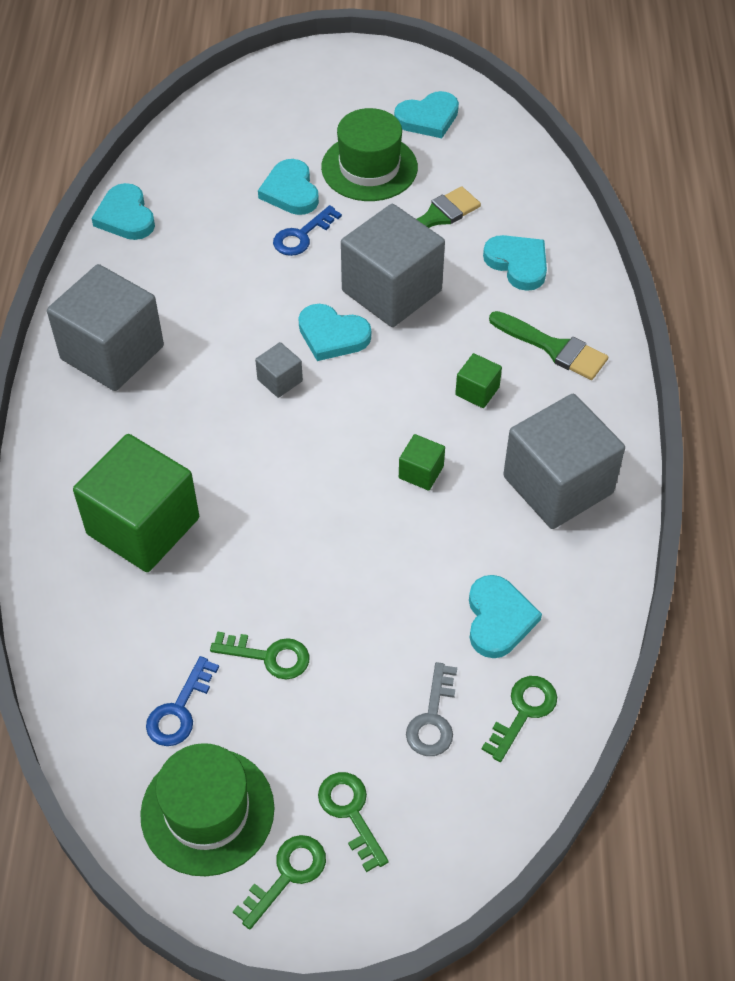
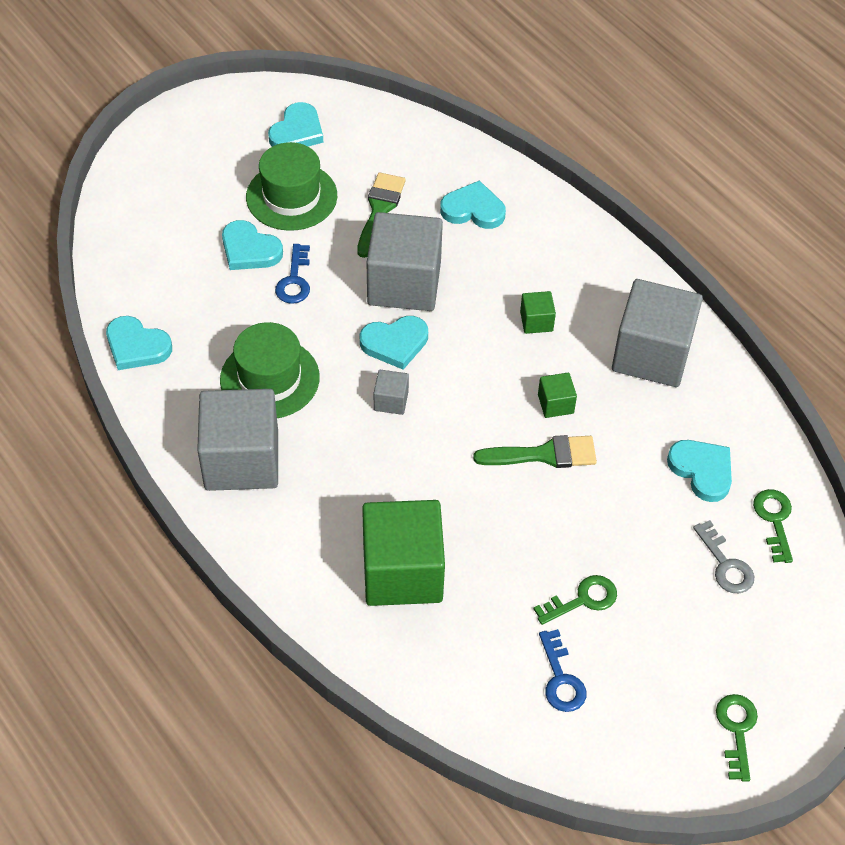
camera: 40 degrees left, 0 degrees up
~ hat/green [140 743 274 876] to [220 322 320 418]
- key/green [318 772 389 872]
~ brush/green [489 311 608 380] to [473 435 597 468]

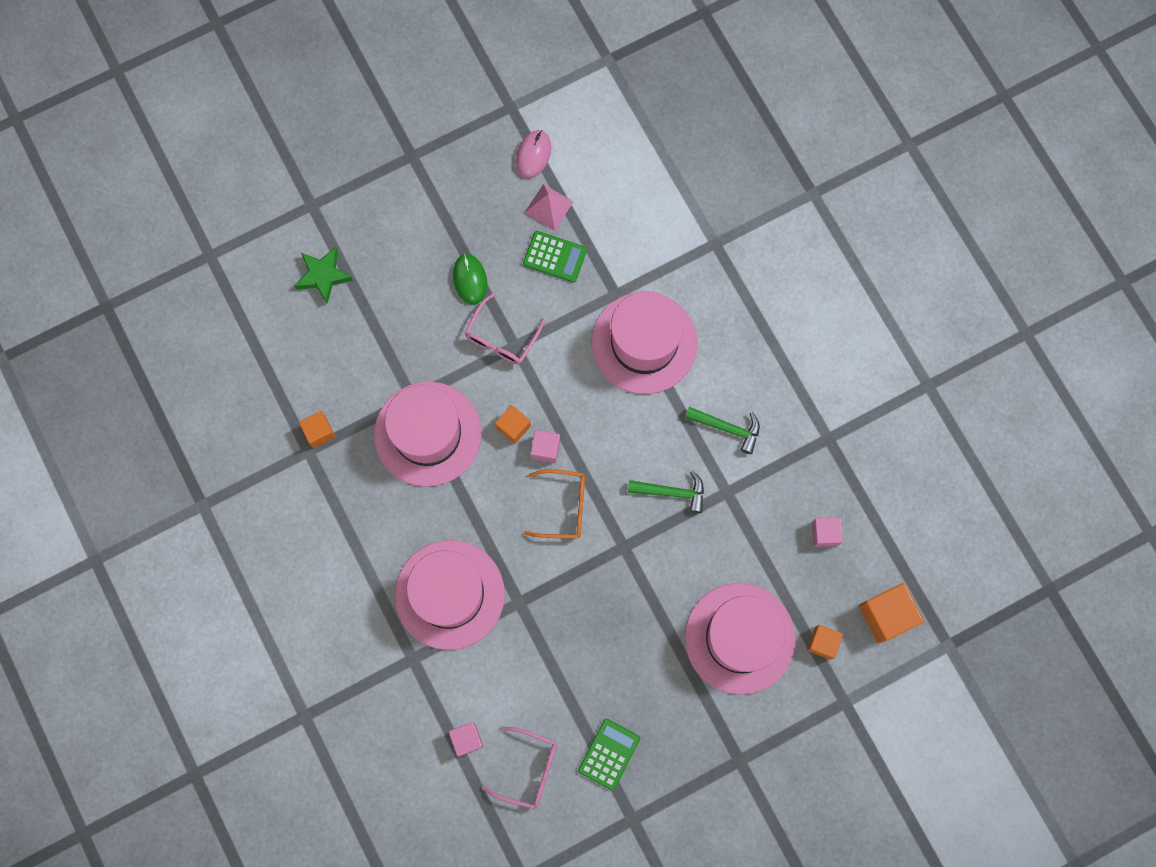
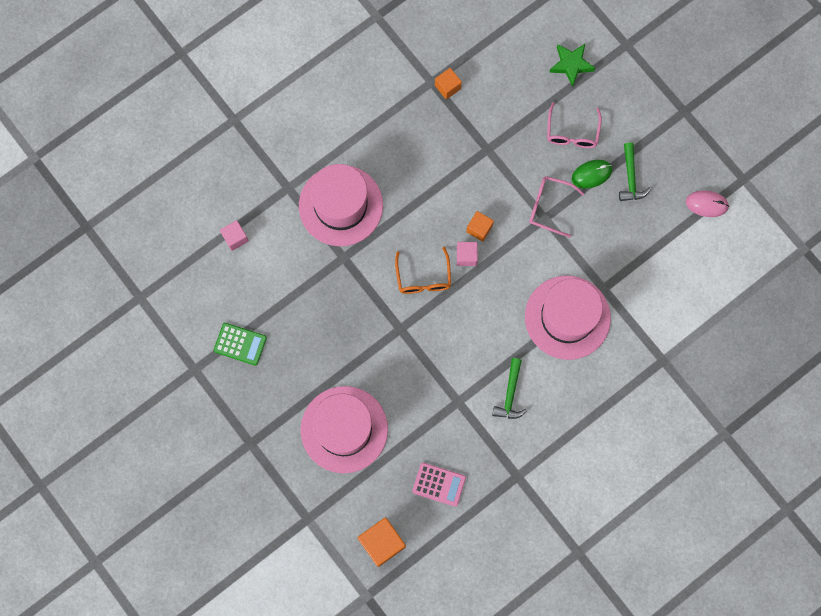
camera: 80 degrees right, 0 degrees up
- hat/pink [374 382 481 487]
~ glasses/pink [482 727 557 809] to [547 102 602 148]
- calculator/green [523 231 587 282]
- pyramid/pink [524 184 574 230]
~ hammer/green [628 471 704 513] to [619 142 651 201]
- cube/orange [807 625 843 660]
~ cube/pink [812 517 843 547] to calculator/pink [412 463 466 507]

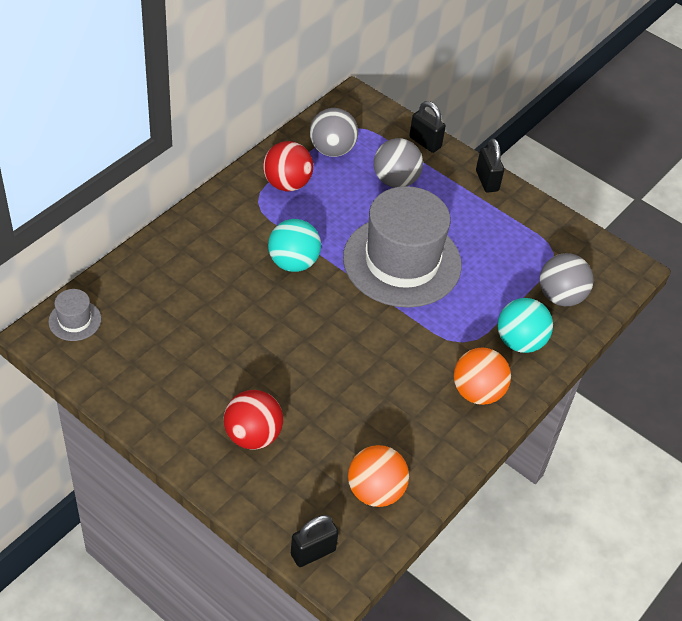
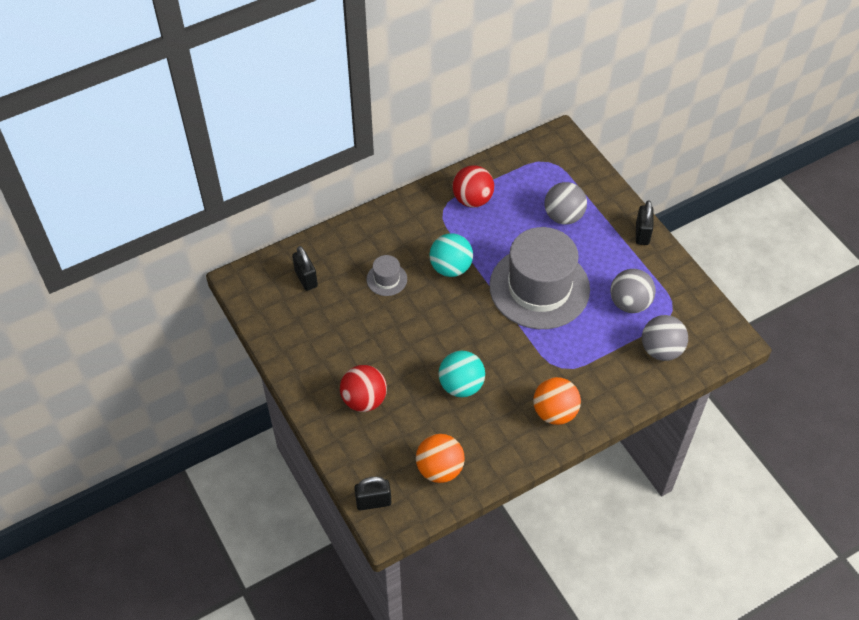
camera: 25 degrees right, 5 degrees up
~ hat/grey [48 289 101 341] to [366 255 407 296]
~ ball/grey [310 108 358 157] to [610 269 656 313]
~ padlock/black [409 101 446 153] to [292 246 318 291]
~ ball/turquoise [498 298 553 353] to [439 351 485 397]

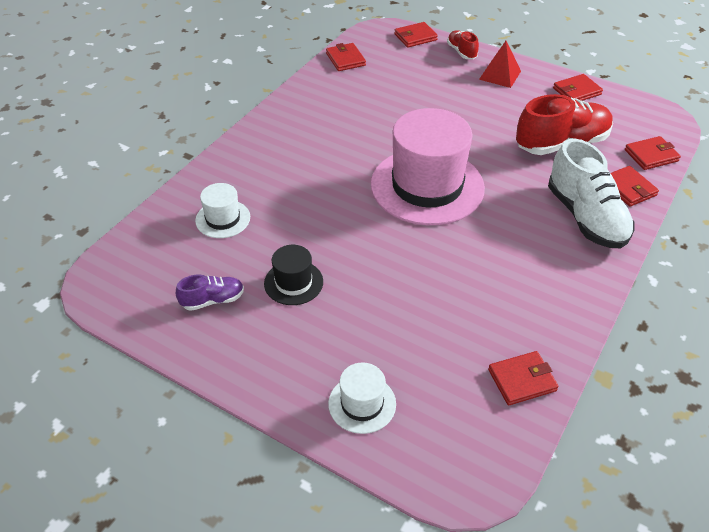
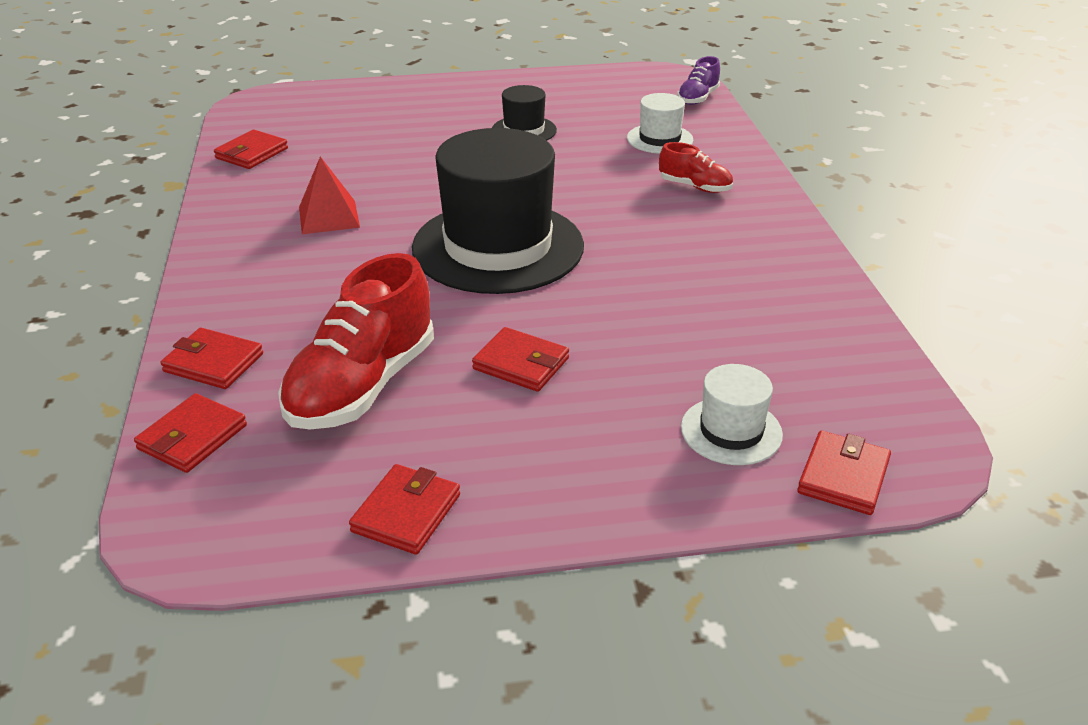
camera: 140 degrees right, 10 degrees down
~ shoe/purple [176 275 244 311] to [677 56 720 105]
~ wallet/red [326 43 366 71] to [472 327 569 392]
~ hat/white [328 363 396 434] to [681 364 783 465]
~ hat/pink [371 108 485 225] to hat/black [412 128 584 294]
~ shoe/red [447 30 479 59] to [659 142 733 193]
~ pyramid/red [479 41 521 88] to [299 156 360 234]
- shoe/white [548 138 635 248]

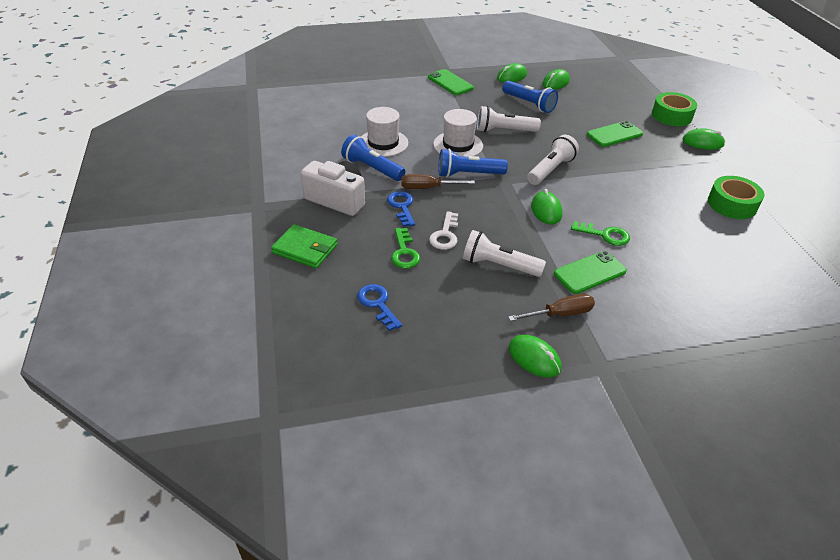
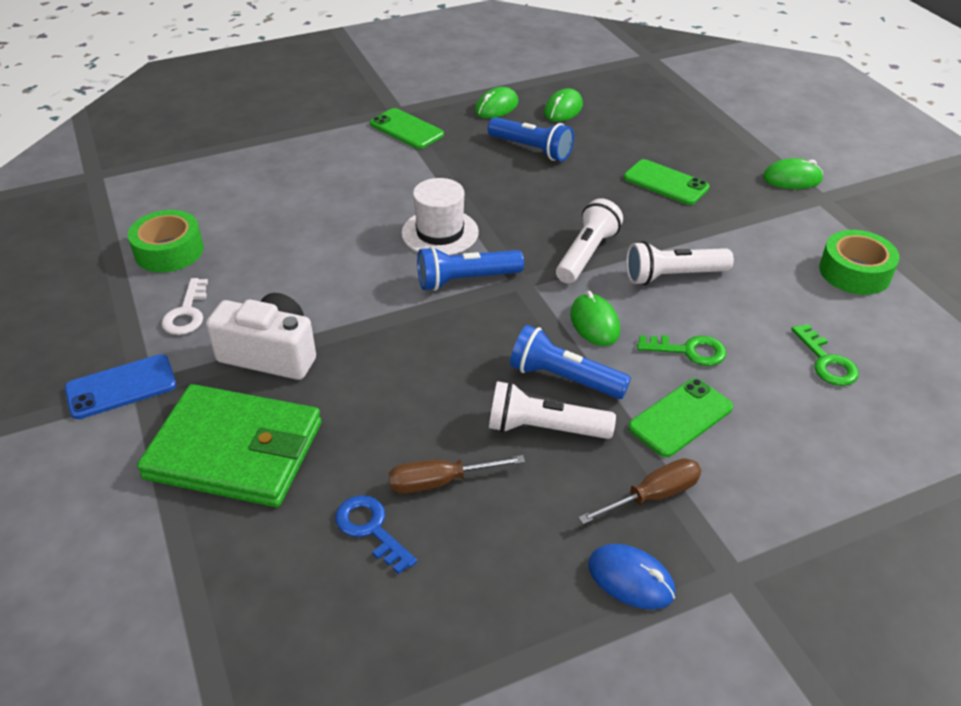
camera: 10 degrees left, 0 degrees up
~ wallet/green [271 224 338 268] = [137 384 322 507] x1.72
~ flashlight/blue [341 134 405 181] to [510 325 631 399]
- hat/white [361 107 408 157]
- key/blue [387 191 415 227]
~ key/green [391 228 420 269] to [791 324 859 386]
~ screwdriver/brown [401 174 475 189] to [389 455 525 494]
~ key/white [429 211 458 250] to [161 278 208 335]
~ flashlight/white [477 106 541 132] to [626 241 734 285]
~ mouse/green [509 335 561 378] to mouse/blue [588 544 675 610]
~ phone/green [587 121 643 147] = [624 159 709 205] 75 degrees clockwise
~ tape/green [652 92 697 126] to [128 210 204 272]
+ phone/blue [65 354 177 419]

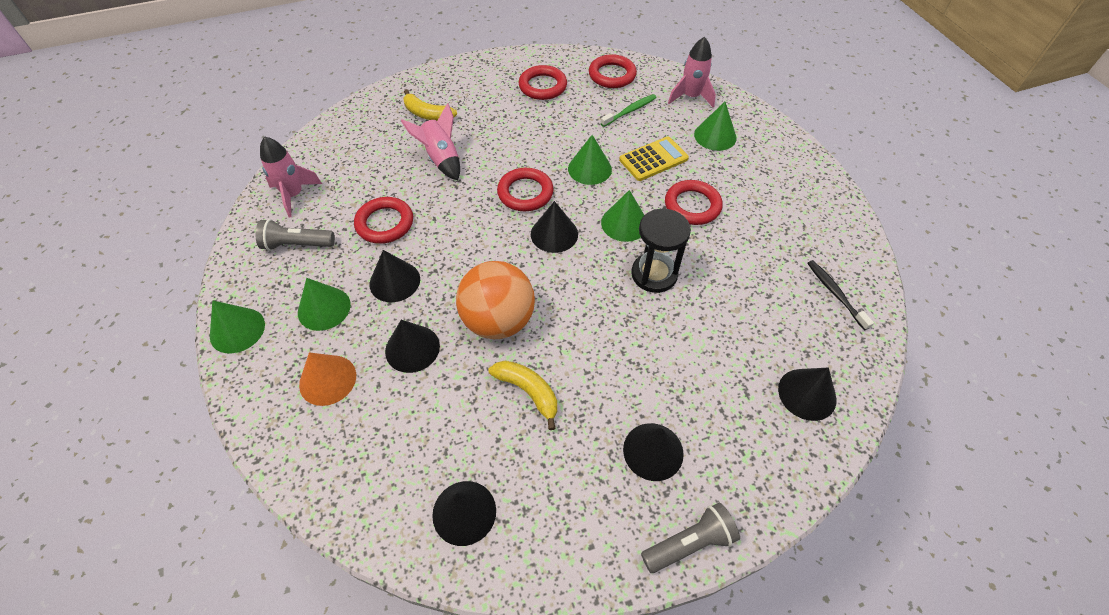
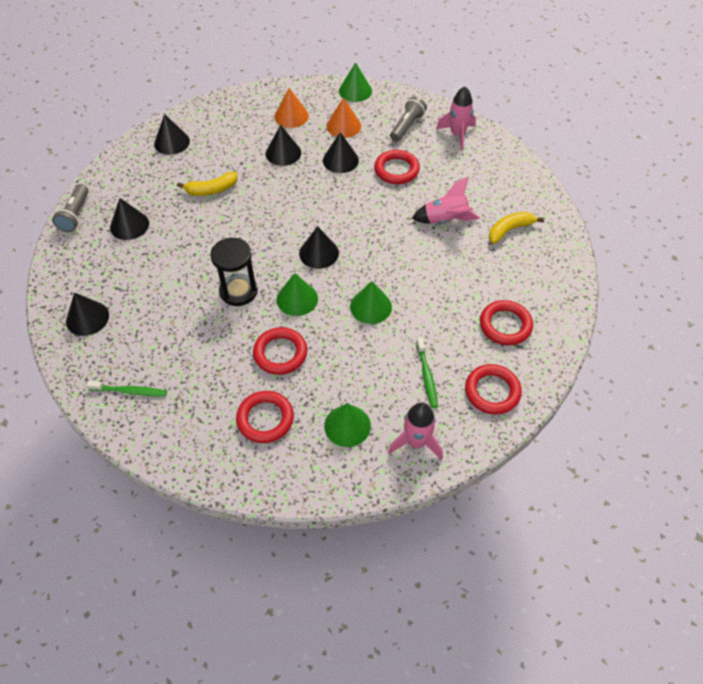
camera: 120 degrees right, 0 degrees up
~ cone/green [298 278 351 331] to cone/orange [326 97 361 138]
- ball/orange [456 261 535 339]
~ ring/red [497 168 554 211] to [236 391 294 443]
- calculator/yellow [619 136 689 181]
~ toothbrush/black [807 260 874 330] to toothbrush/green [86 381 167 396]

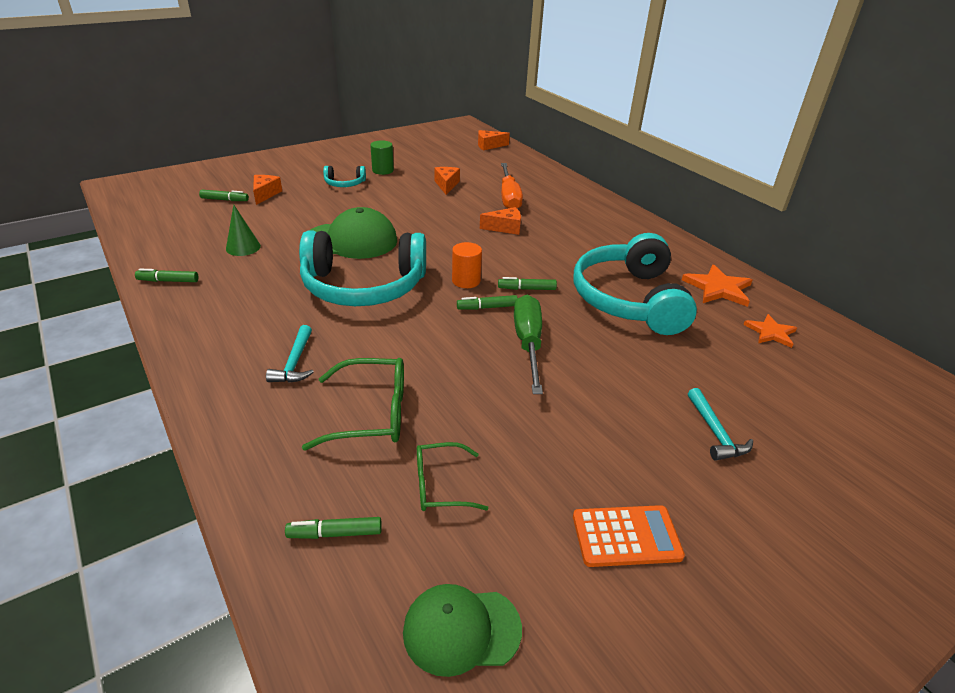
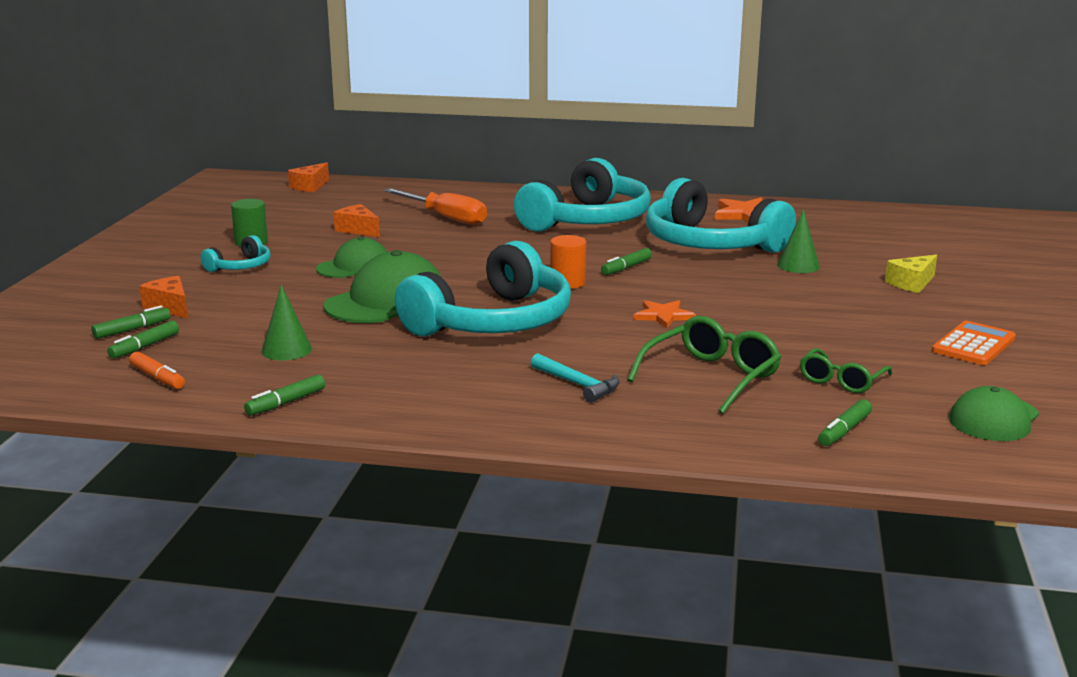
camera: 45 degrees left, 15 degrees down
~ marker/green [457 295 518 310] to [107 320 179 359]
- cheese/orange [480 207 521 235]
- screwdriver/green [514 295 543 394]
~ hammer/turquoise [688 388 753 461] to cheese/yellow [885 254 937 293]
~ star/orange [743 314 797 348] to [634 300 696 328]
+ marker/orange [129 352 185 389]
+ cap/green [316 237 387 278]
+ headphones/turquoise [514 158 651 232]
+ cone/green [777 209 820 273]

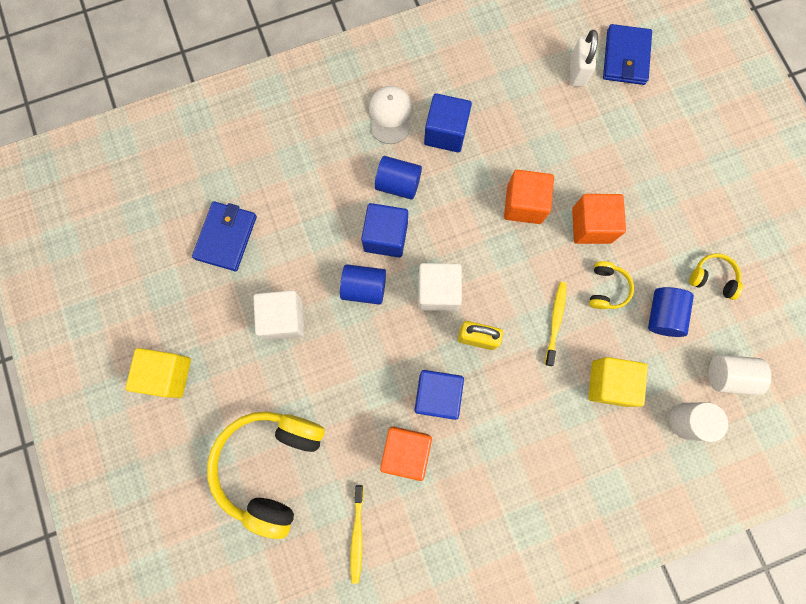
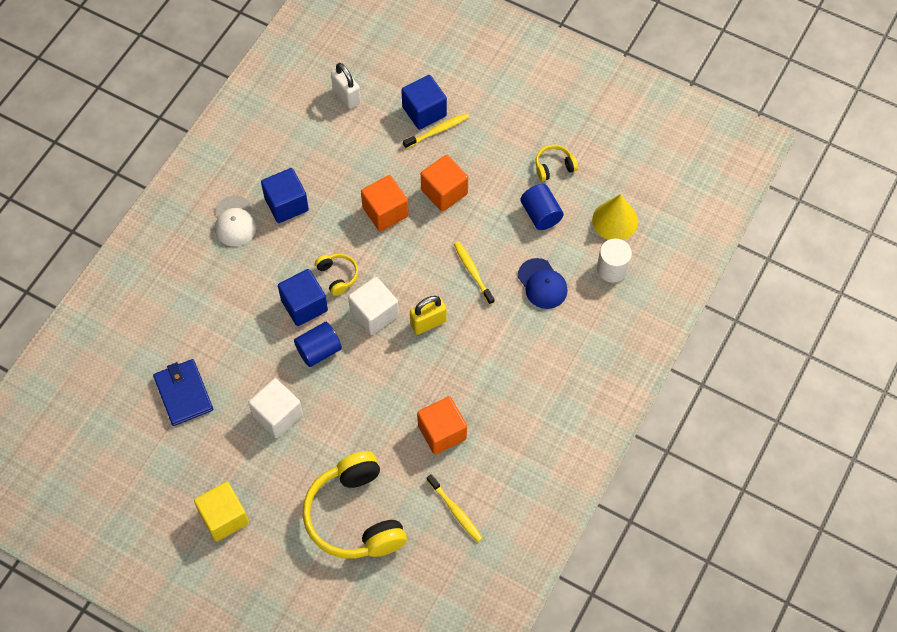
camera: 40 degrees left, 15 degrees down
~ cap/white [369 86 413 144] = [215 196 256 246] 150 degrees counterclockwise
- cylinder/blue [375 156 422 200]
~ cube/blue [414 370 464 420] to [401 75 447 130]
~ cube/yellow [588 357 648 407] to cap/blue [518 258 568 309]
~ headphones/yellow [589 261 634 309] to [315 254 358 296]
- wallet/blue [603 24 652 85]
~ cylinder/white [708 355 771 395] to cone/yellow [592 194 638 240]
+ toothbrush/yellow [403 113 469 149]

